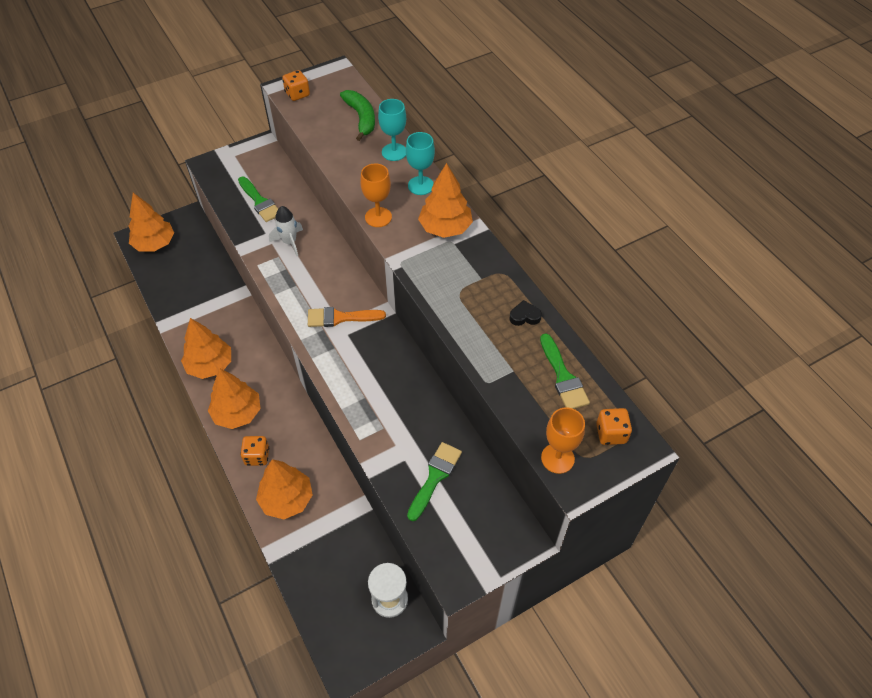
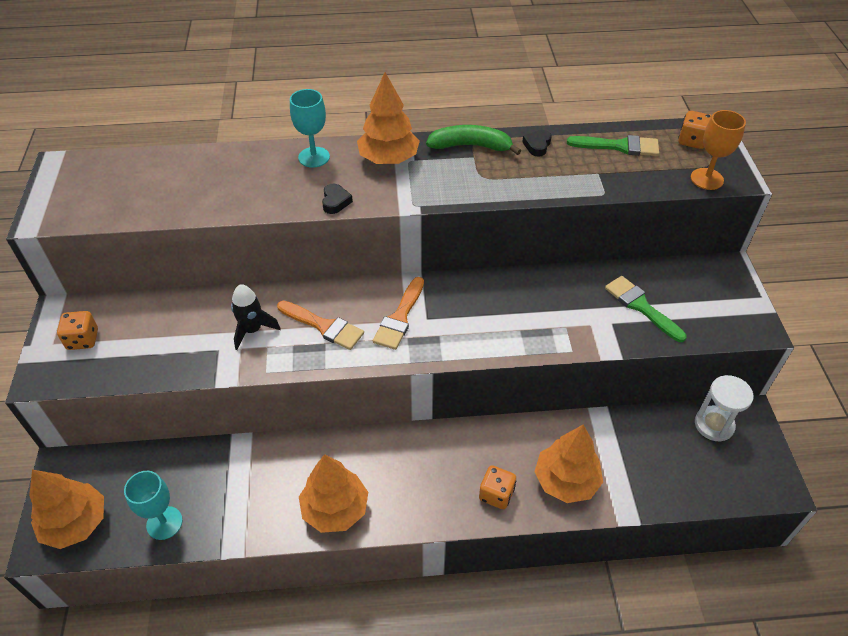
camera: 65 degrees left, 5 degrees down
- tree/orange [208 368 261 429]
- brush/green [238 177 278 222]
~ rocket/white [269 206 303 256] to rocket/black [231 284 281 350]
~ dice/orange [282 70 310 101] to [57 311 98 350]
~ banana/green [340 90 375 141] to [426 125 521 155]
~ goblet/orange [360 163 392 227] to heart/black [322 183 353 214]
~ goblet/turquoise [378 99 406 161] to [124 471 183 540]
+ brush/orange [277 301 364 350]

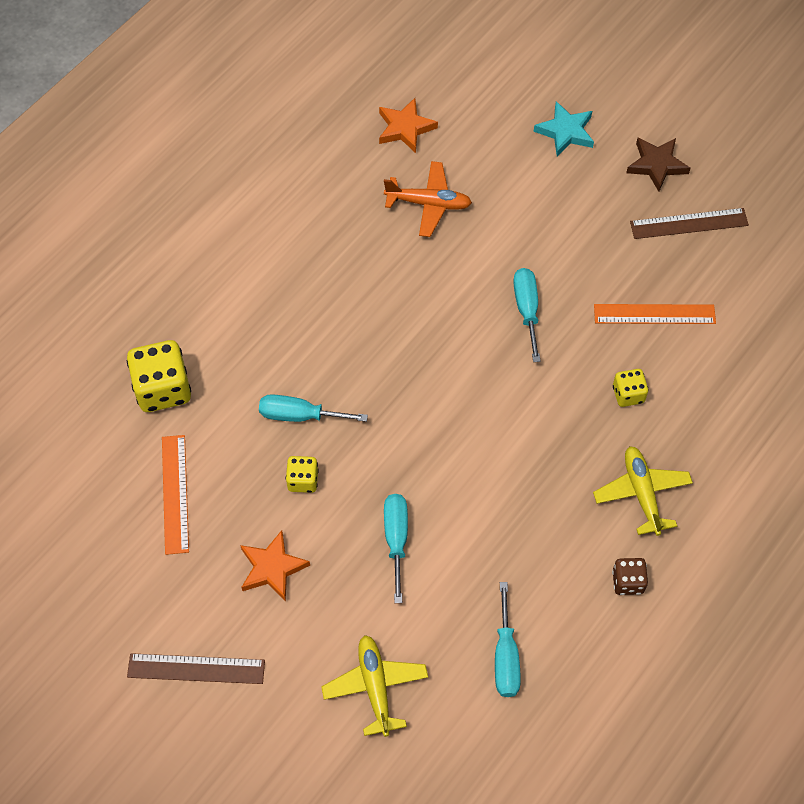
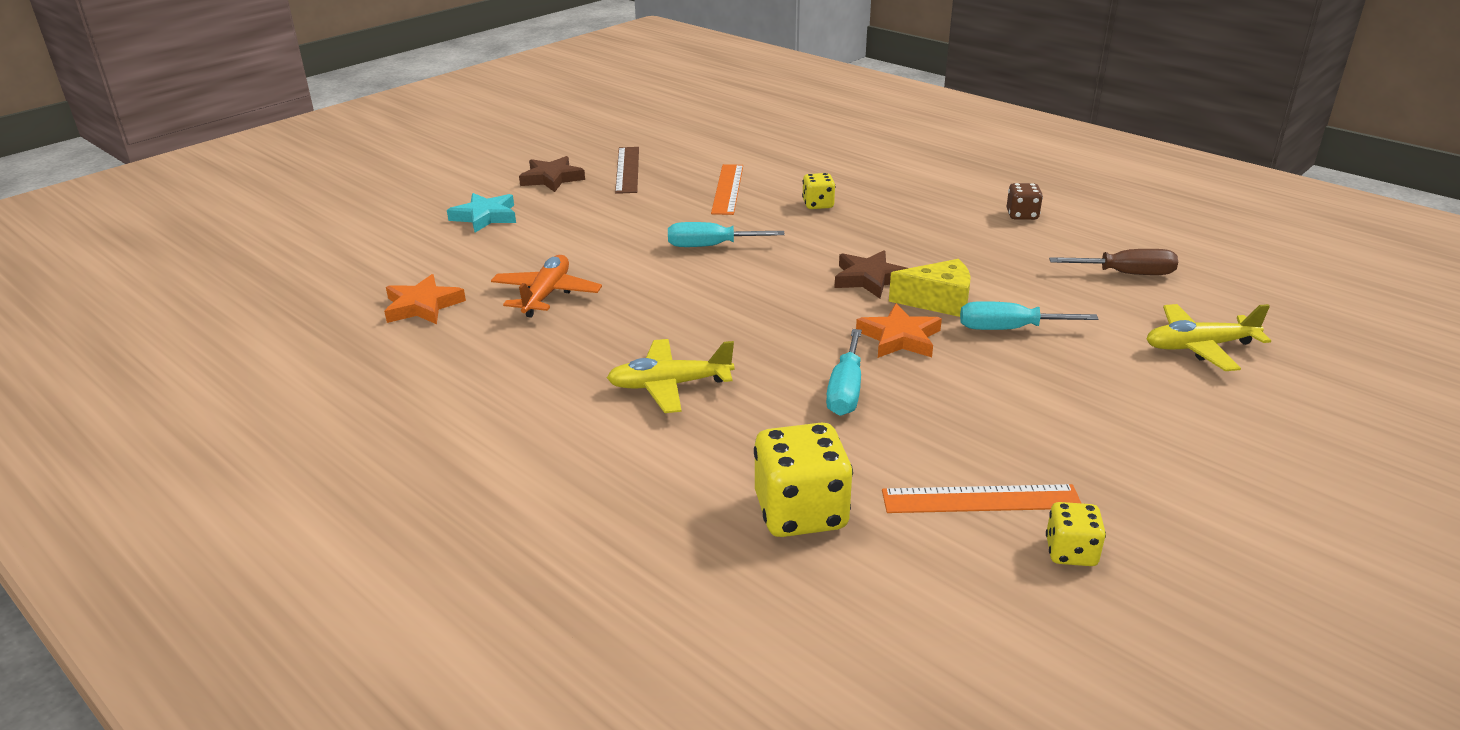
camera: 85 degrees left, 30 degrees down
- ruler/brown [127 653 265 684]
~ star/orange [240 530 310 602] to [856 304 942 358]
~ dice/yellow [286 456 319 493] to [1046 502 1106 566]
~ screwdriver/turquoise [495 582 521 697] to screwdriver/brown [1049 249 1178 275]
~ plane/yellow [593 446 693 536] to [607 339 734 413]
+ star/brown [834 250 908 299]
+ cheese/yellow [889 259 970 317]

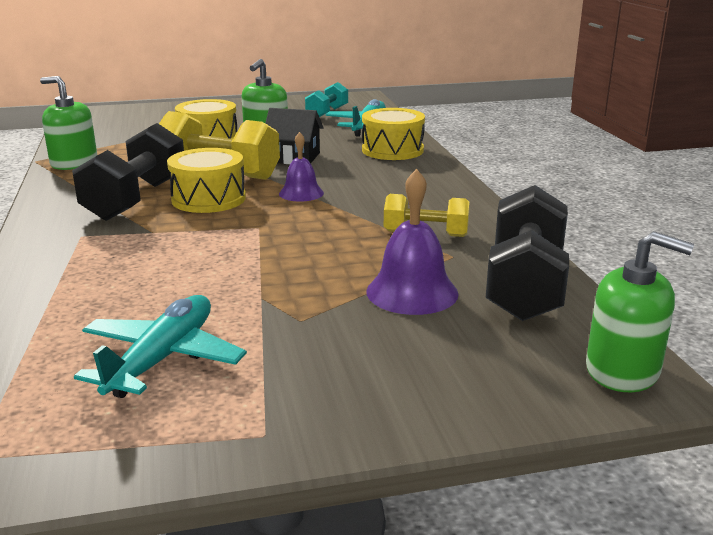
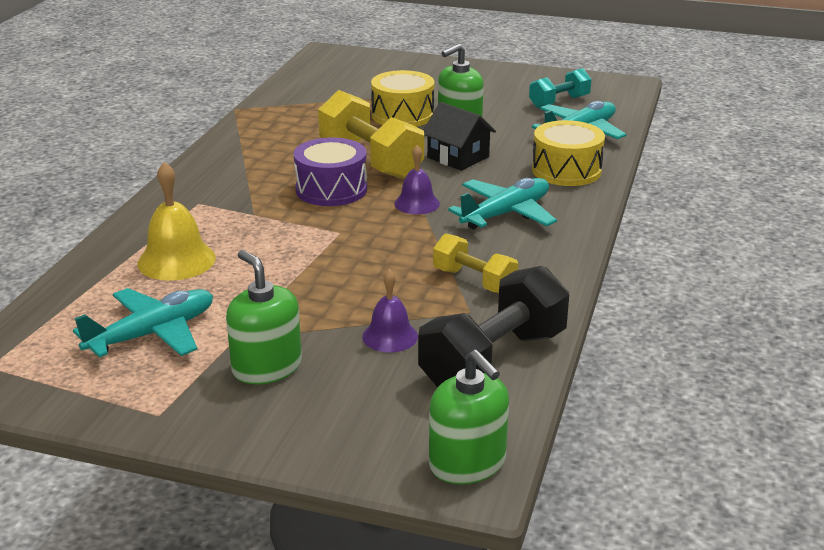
camera: 30 degrees right, 5 degrees up
~ soap dispenser/green [40 76 97 170] to [226 250 302 384]
- dumbbell/black [72 123 184 221]
~ drum/yellow [167 148 246 213] to drum/purple [294 137 367 206]
~ bell/purple [366 169 459 315] = [362 269 418 353] x0.65
+ bell/yellow [137 161 216 281]
+ plane/turquoise [448 178 557 230]

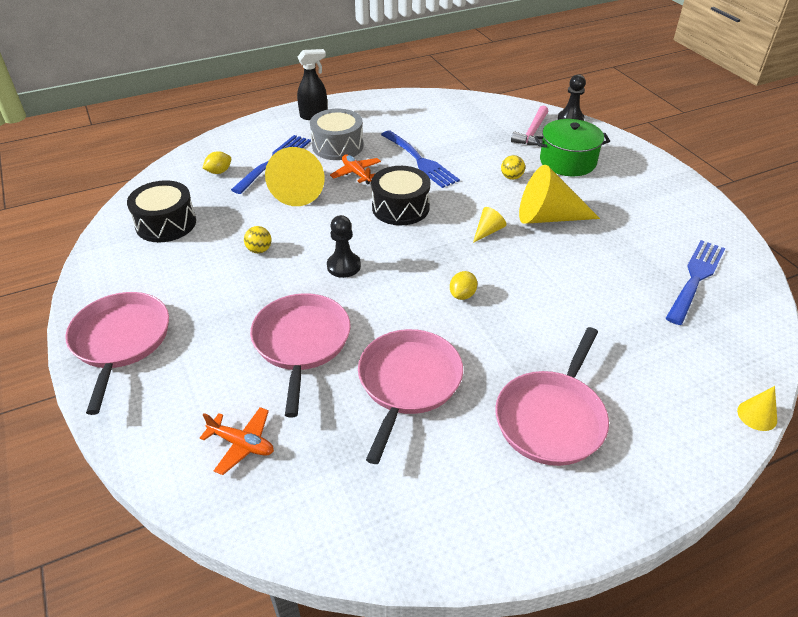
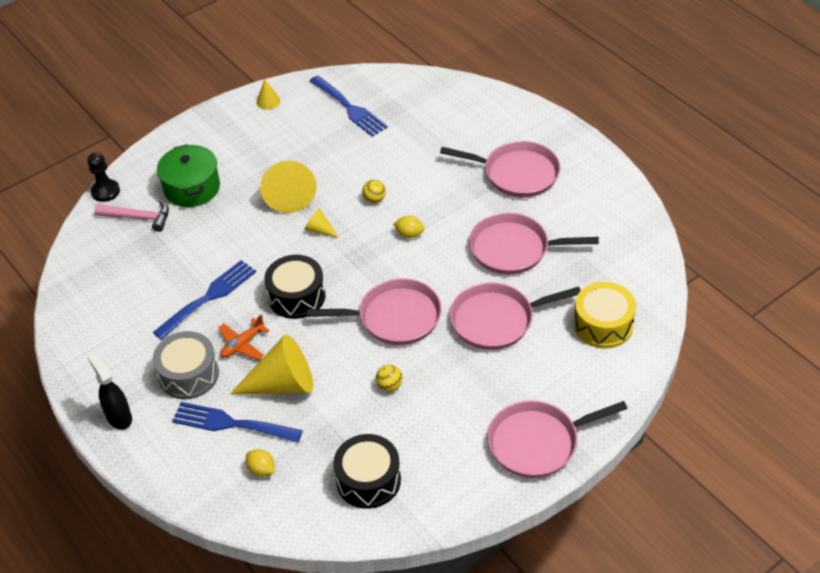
camera: 100 degrees left, 5 degrees up
~ plane/orange [200 407 274 475] to drum/yellow [574 282 636 348]
~ pawn/black [327 215 361 278] to pan/pink [307 278 442 345]
~ ball/yellow [501 155 525 180] to [362 180 386 203]
~ fork/blue [666 240 725 325] = [310 75 388 137] 150 degrees counterclockwise
~ cone/yellow [737 386 777 431] to [257 79 280 110]

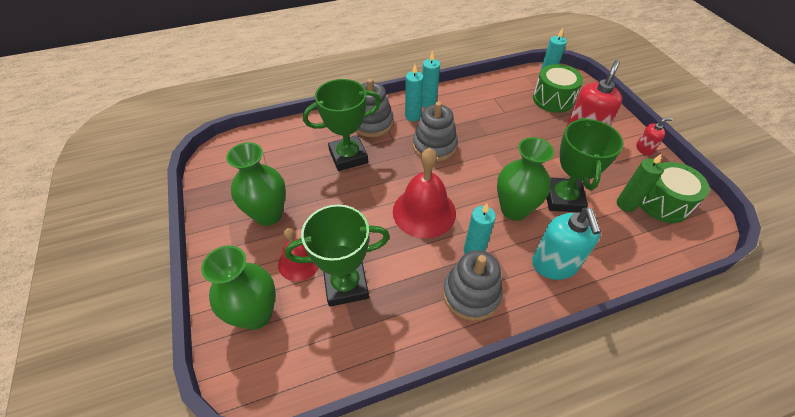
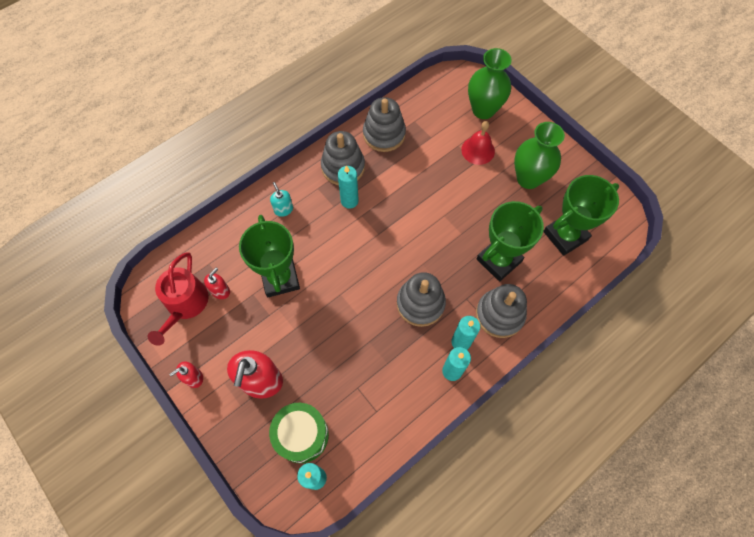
camera: 160 degrees right, 15 degrees up
~ trophy/green [285 205 390 307] to [543 175 619 256]
- bell/red [393 148 456 239]
- vase/green [497 137 554 221]
~ soap dispenser/turquoise [532 208 601 280] = [270 182 293 217] x0.51
~ candle/green [617 154 664 212] to soap dispenser/red [204 267 230 299]
~ drum/green [640 162 710 223] to watering can/red [148 252 209 346]
+ stacking toy/grey [363 97 406 152]

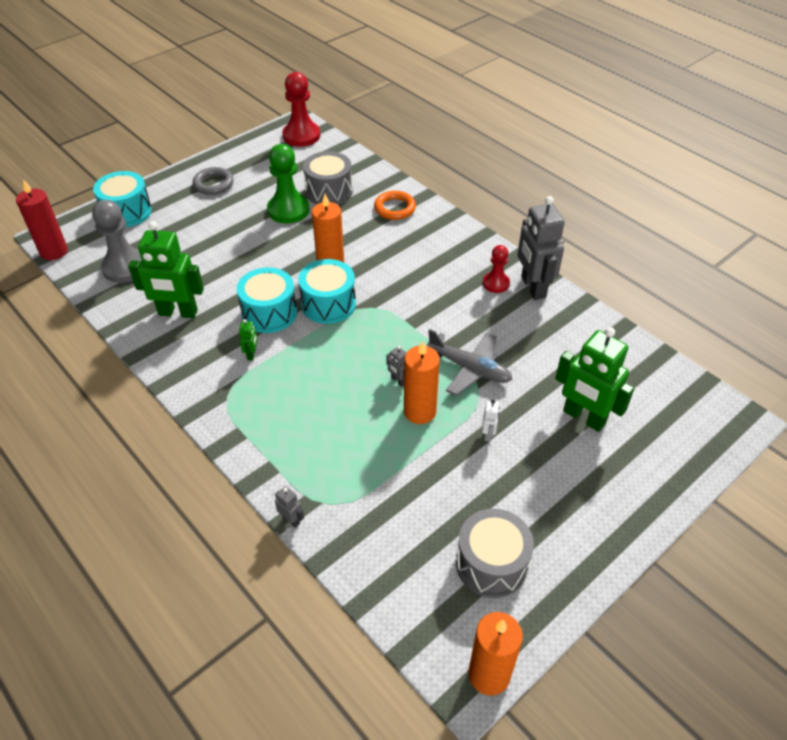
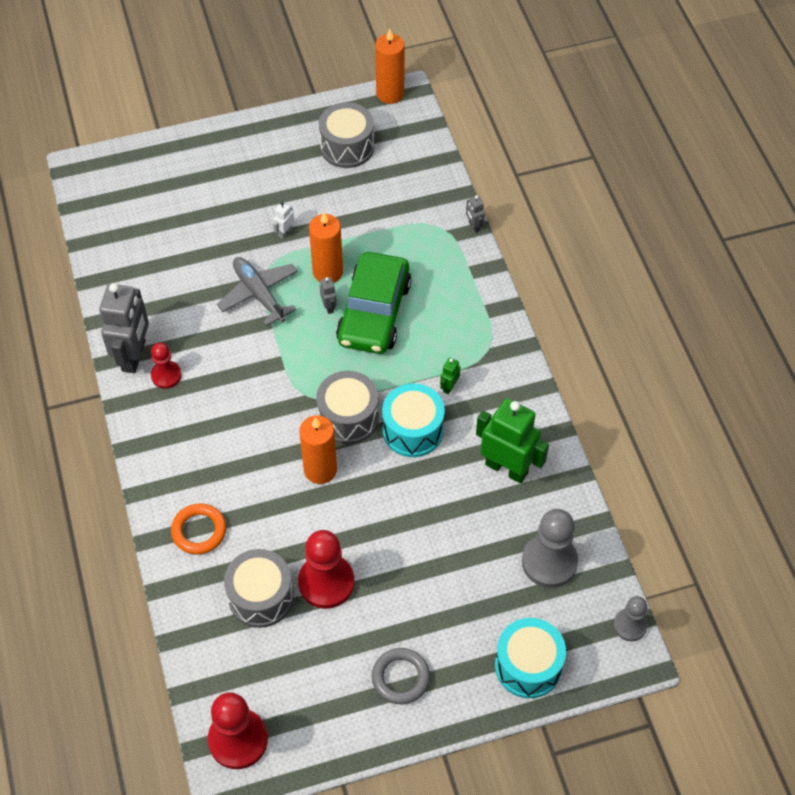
camera: 155 degrees left, 10 degrees up
~ candle/red [16 179 68 260] to pawn/grey [614 596 648 641]
~ pawn/green [267 144 309 224] to pawn/red [298 530 354 609]
~ drum/turquoise [298 259 356 324] to drum/grey [316 371 379 444]
- robot/green [555 327 634 432]
+ car/green [336 252 411 354]

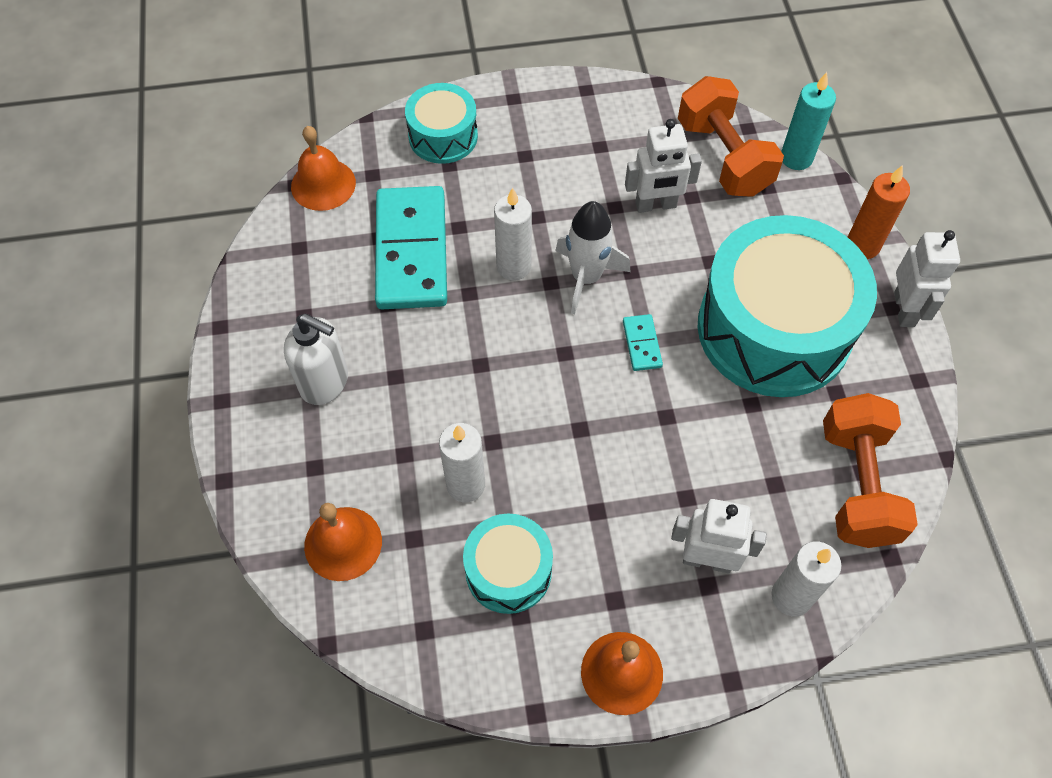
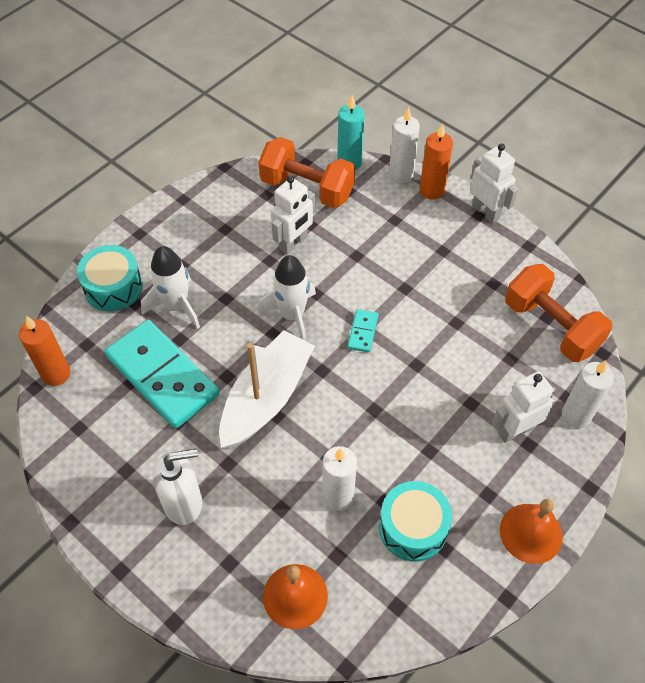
camera: 40 degrees left, 5 degrees down
~ bell/orange [291 126 356 211] to candle/orange [19 316 71 386]
~ candle/white [494 187 532 281] to [389 107 420 183]
~ domino/turquoise [623 314 663 371] = [348 309 378 353] 60 degrees clockwise
- drum/turquoise [698 215 877 397]
+ rocket/white [141 246 200 329]
+ boat/white [219 330 315 448]

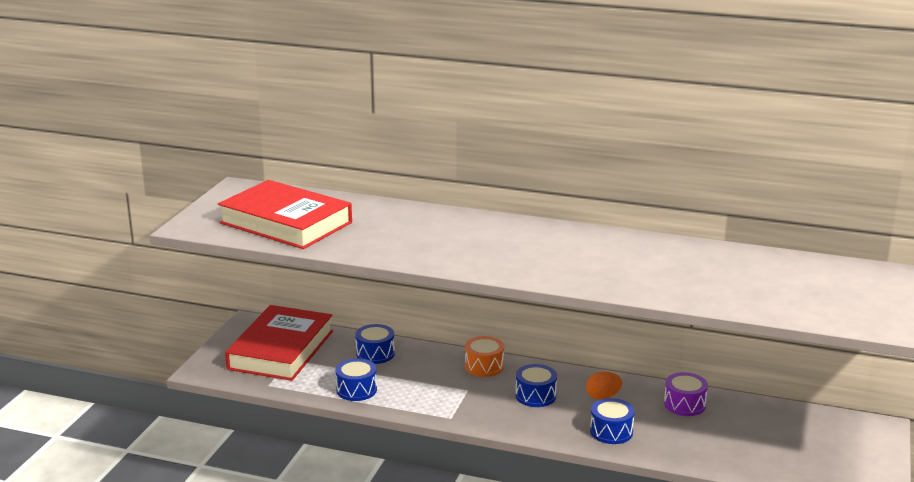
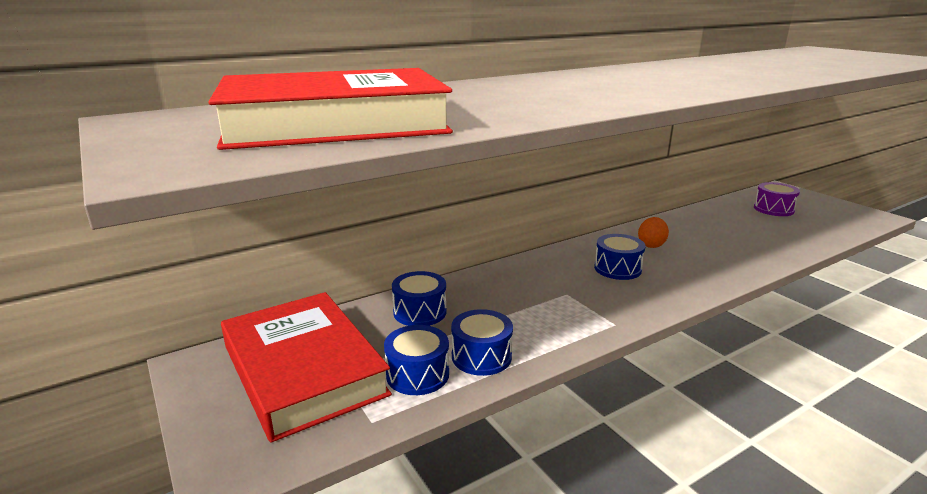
camera: 50 degrees left, 0 degrees up
- drum/orange [465 336 504 377]
~ drum/blue [590 398 635 444] to [384 325 449 395]
~ drum/purple [664 372 708 416] to [754 182 800 216]

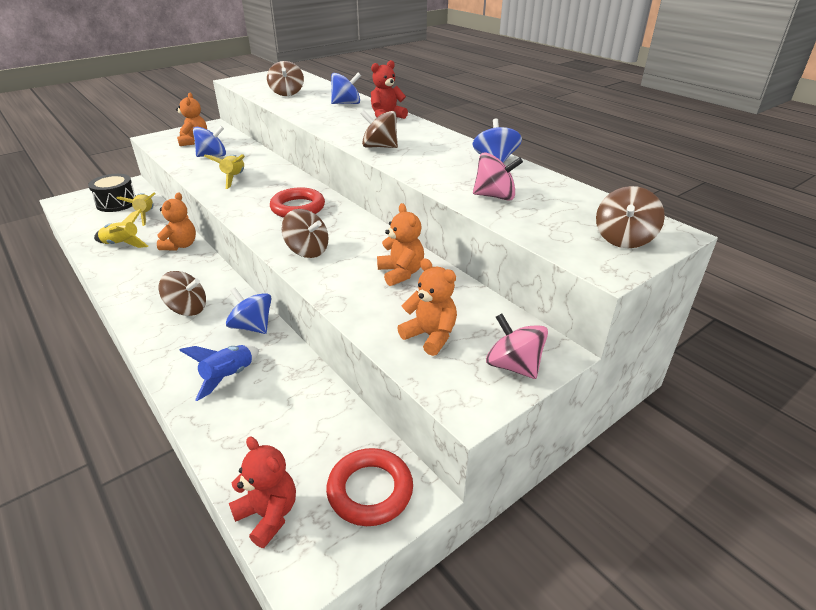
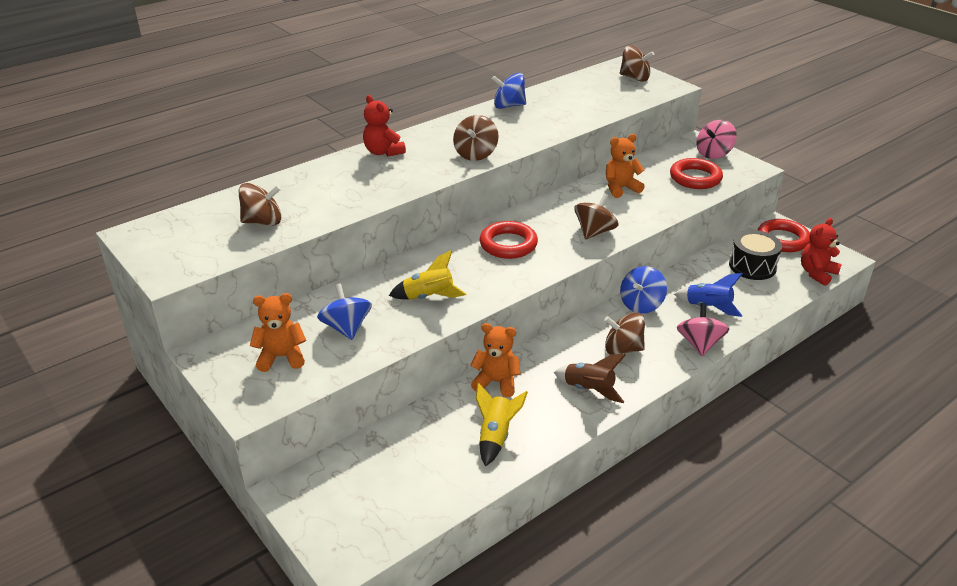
camera: 90 degrees left, 0 degrees up
~ drum/black [88 174 136 212] to [729 230 782 280]
- rocket/yellow [116 192 156 226]
~ spinning top/brown [159 271 206 316] = [604 313 645 355] 90 degrees counterclockwise
- spinning top/blue [331 73 361 104]
~ teddy bear/orange [397 259 457 356] to ring/red [670 158 723 189]
~ spinning top/pink [473 152 523 201] to [677 303 729 356]
+ rocket/brown [554 354 626 403]

